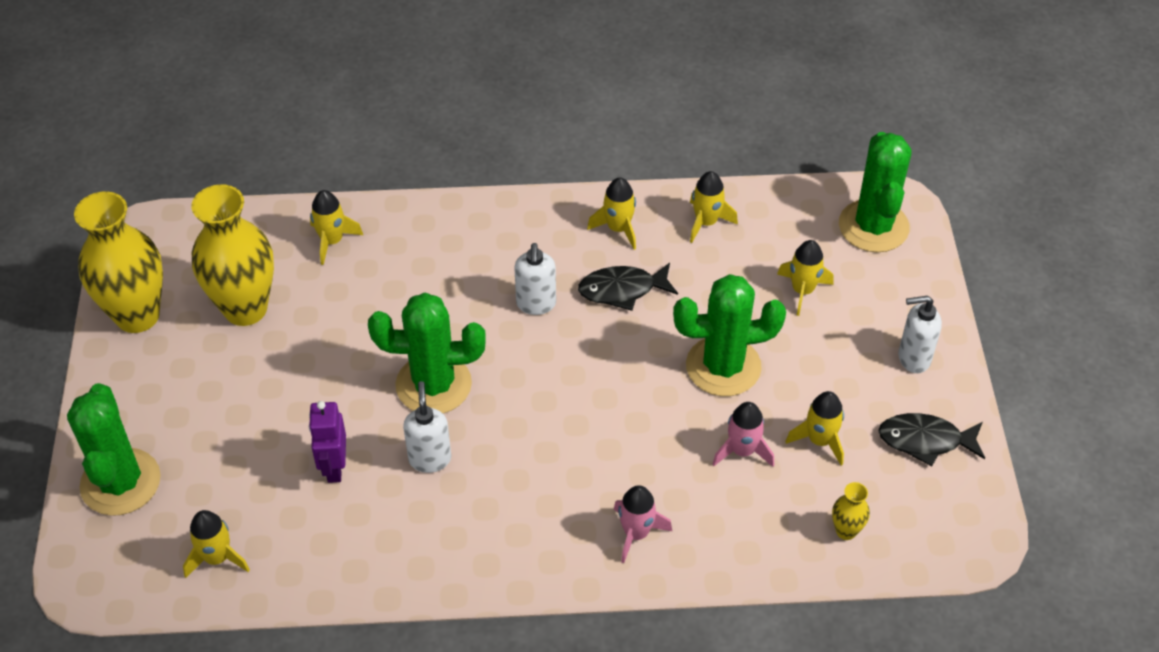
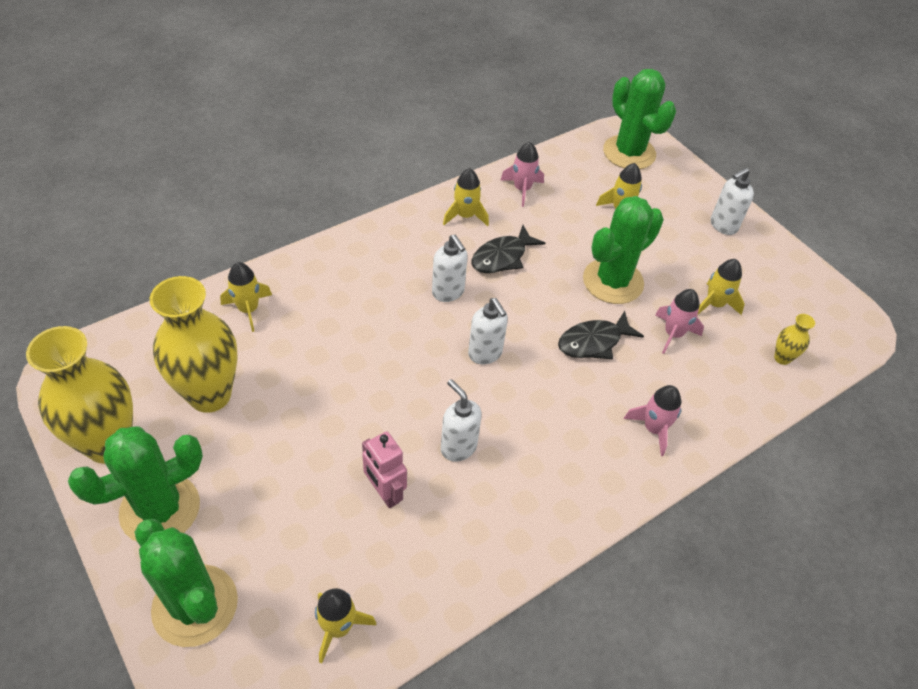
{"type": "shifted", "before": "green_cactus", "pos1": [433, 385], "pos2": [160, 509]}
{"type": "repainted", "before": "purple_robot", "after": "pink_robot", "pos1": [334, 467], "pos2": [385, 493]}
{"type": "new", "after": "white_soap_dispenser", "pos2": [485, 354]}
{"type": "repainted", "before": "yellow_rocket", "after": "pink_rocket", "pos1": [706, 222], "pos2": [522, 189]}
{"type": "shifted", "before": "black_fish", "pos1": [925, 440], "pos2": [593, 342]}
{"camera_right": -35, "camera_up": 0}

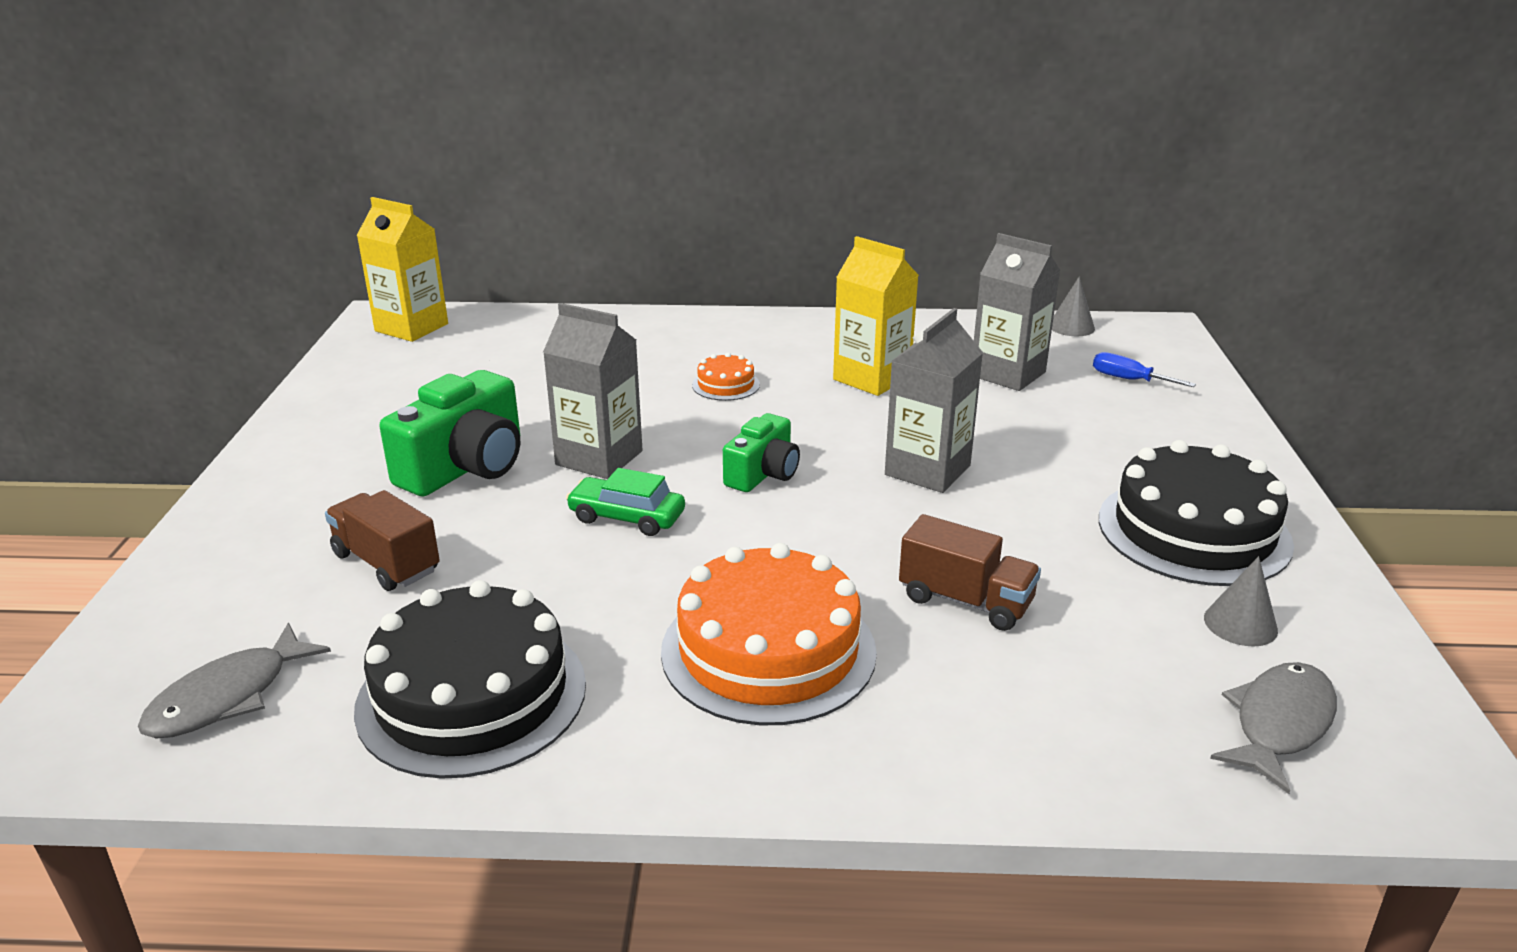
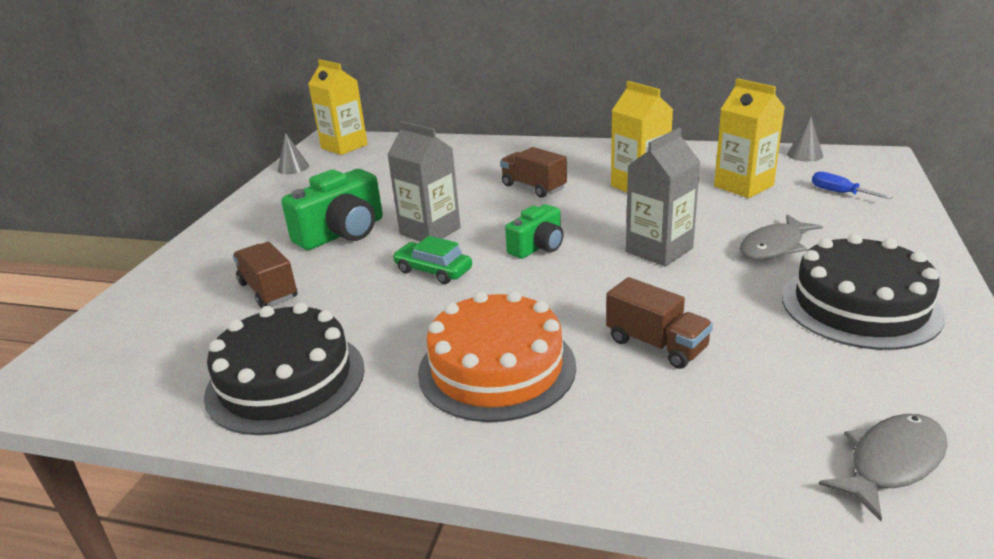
{"type": "shifted", "before": "grey_cone", "pos1": [1240, 624], "pos2": [293, 168]}
{"type": "swapped", "before": "orange_cake", "after": "brown_truck", "pos1": [725, 385], "pos2": [533, 187]}
{"type": "repainted", "before": "grey_carton", "after": "yellow_carton", "pos1": [1008, 374], "pos2": [743, 186]}
{"type": "shifted", "before": "grey_fish", "pos1": [228, 697], "pos2": [774, 246]}
{"camera_right": 15, "camera_up": 0}

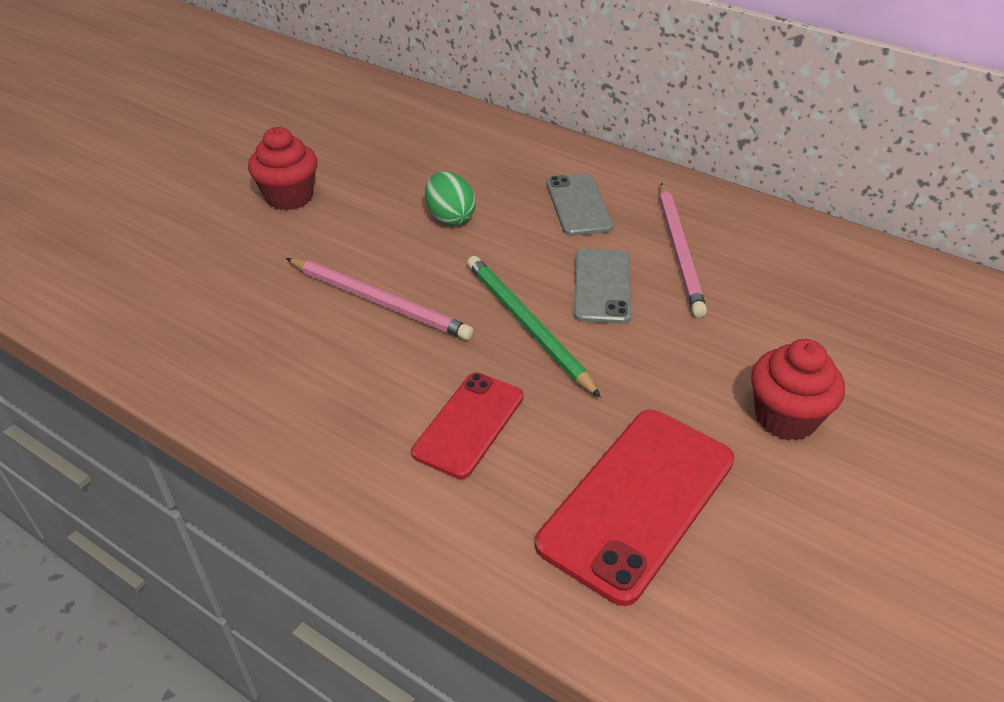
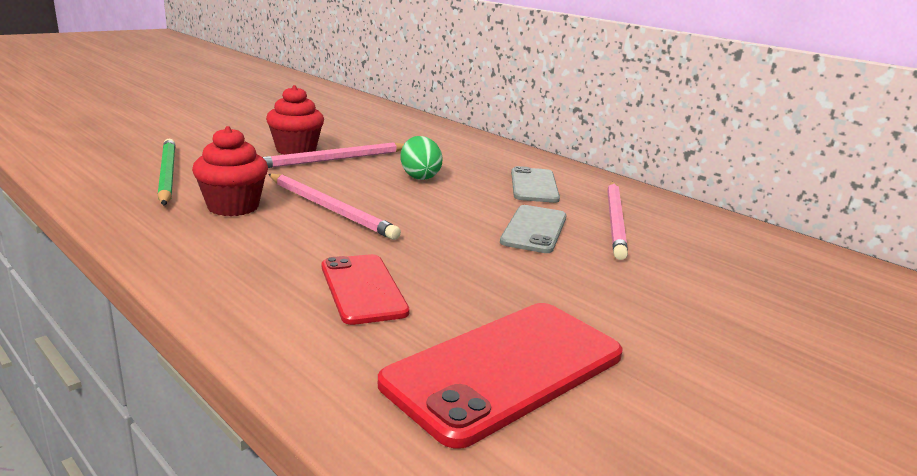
{"type": "shifted", "before": "green_pencil", "pos1": [527, 325], "pos2": [167, 174]}
{"type": "shifted", "before": "red_cupcake", "pos1": [785, 417], "pos2": [233, 207]}
{"type": "new", "after": "pink_pencil", "pos2": [333, 160]}
{"type": "rotated", "before": "red_phone", "pos1": [469, 424], "pos2": [363, 289], "turn": -60}
{"camera_right": 10, "camera_up": -20}

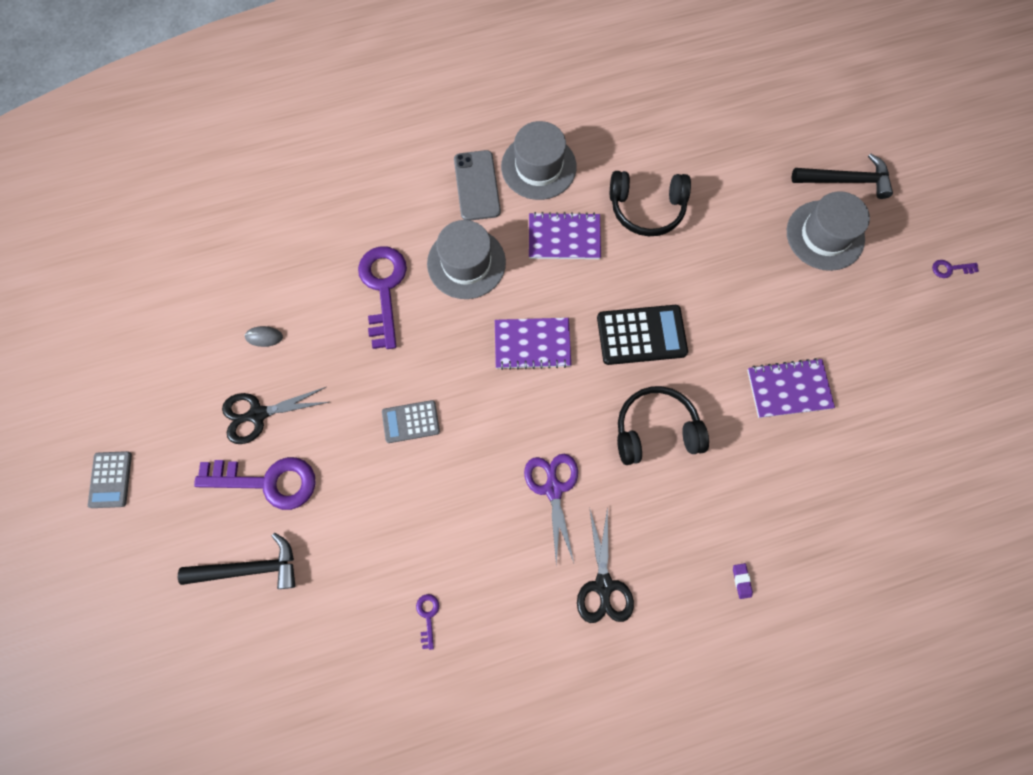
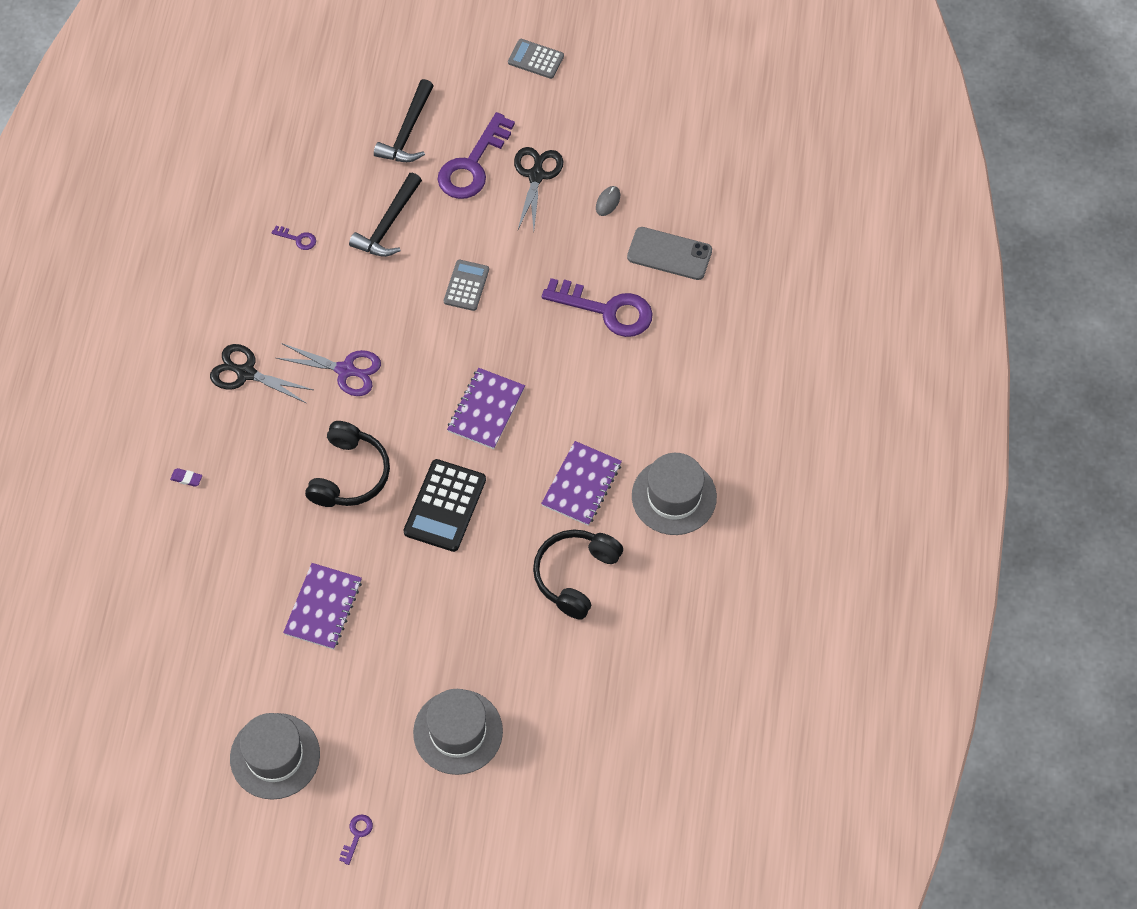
{"type": "shifted", "before": "grey_hat", "pos1": [466, 263], "pos2": [275, 756]}
{"type": "shifted", "before": "black_hammer", "pos1": [846, 180], "pos2": [388, 224]}
{"type": "shifted", "before": "grey_phone", "pos1": [477, 185], "pos2": [669, 254]}
{"camera_right": 115, "camera_up": -10}

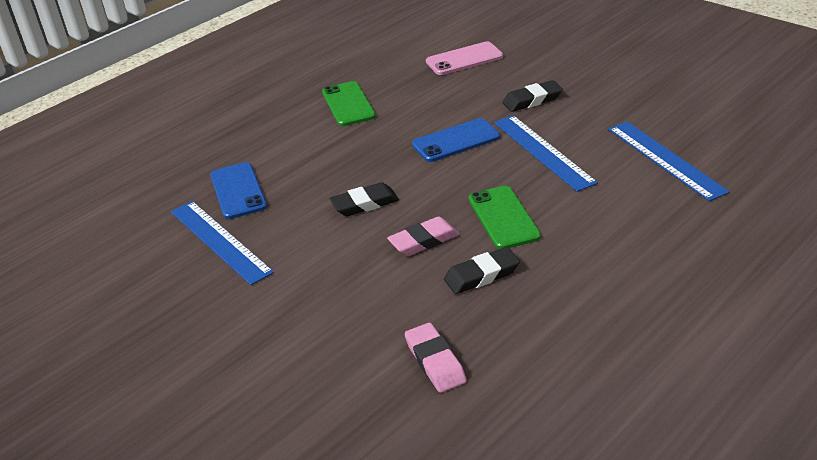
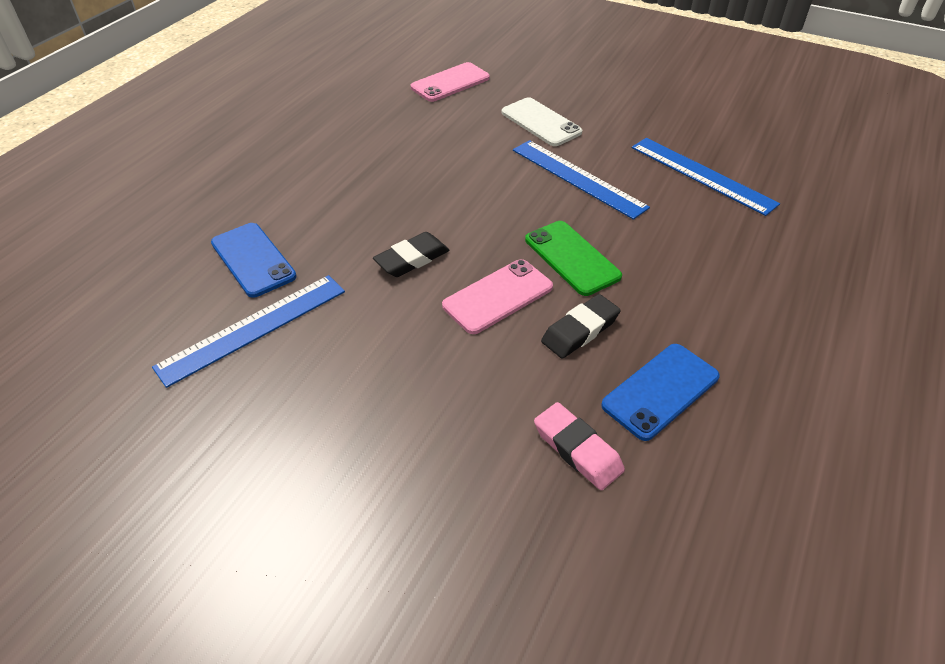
{"type": "rotated", "before": "blue_ruler", "pos1": [219, 241], "pos2": [253, 328], "turn": -75}
{"type": "swapped", "before": "pink_eraser", "after": "pink_phone", "pos1": [424, 241], "pos2": [498, 296]}
{"type": "swapped", "before": "black_eraser", "after": "white_phone", "pos1": [532, 100], "pos2": [541, 122]}
{"type": "shifted", "before": "blue_phone", "pos1": [456, 141], "pos2": [660, 391]}
{"type": "gone", "before": "green_phone", "pos1": [348, 104]}
{"camera_right": -20, "camera_up": 10}

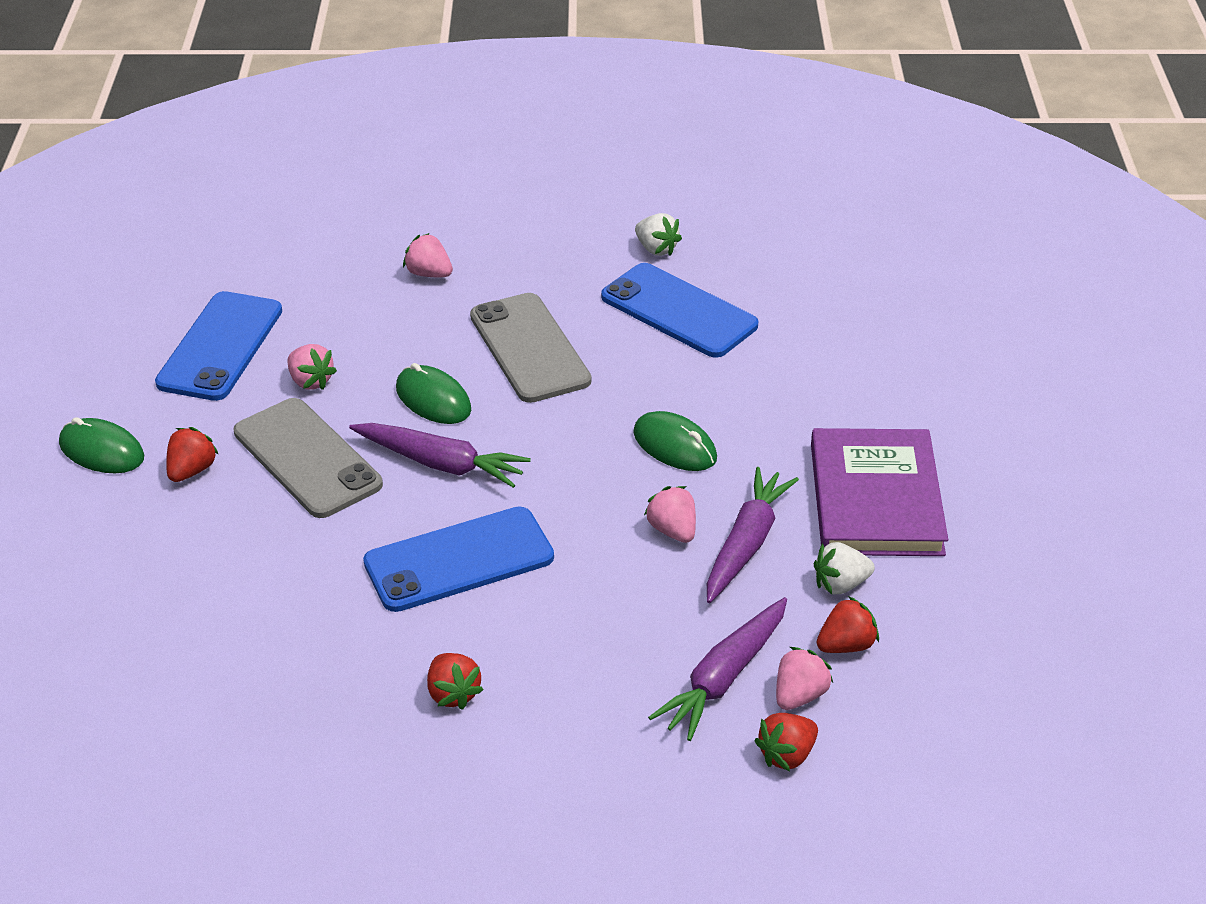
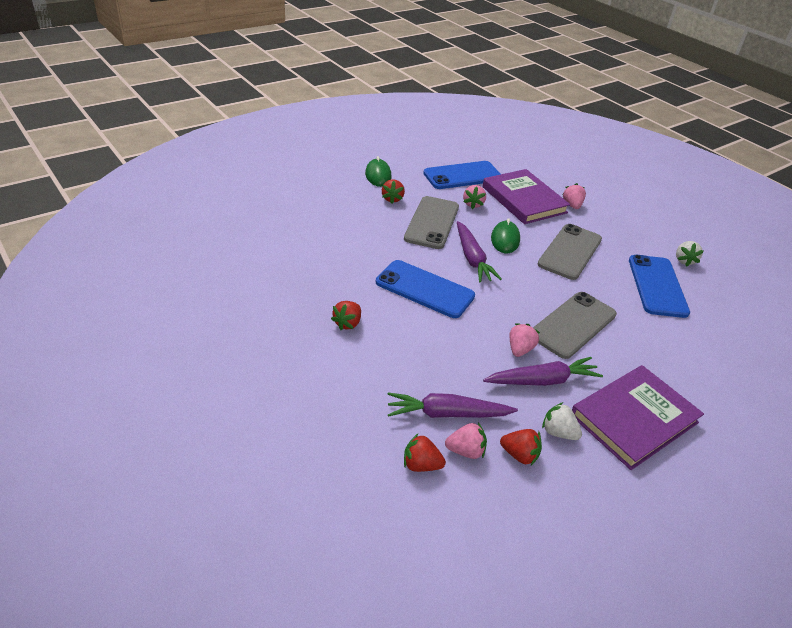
{"type": "rotated", "before": "red_strawberry", "pos1": [191, 471], "pos2": [392, 199], "turn": 105}
{"type": "new", "after": "purple_book", "pos2": [523, 200]}
{"type": "swapped", "before": "green_mouse", "after": "grey_phone", "pos1": [675, 446], "pos2": [573, 325]}
{"camera_right": 50, "camera_up": 0}

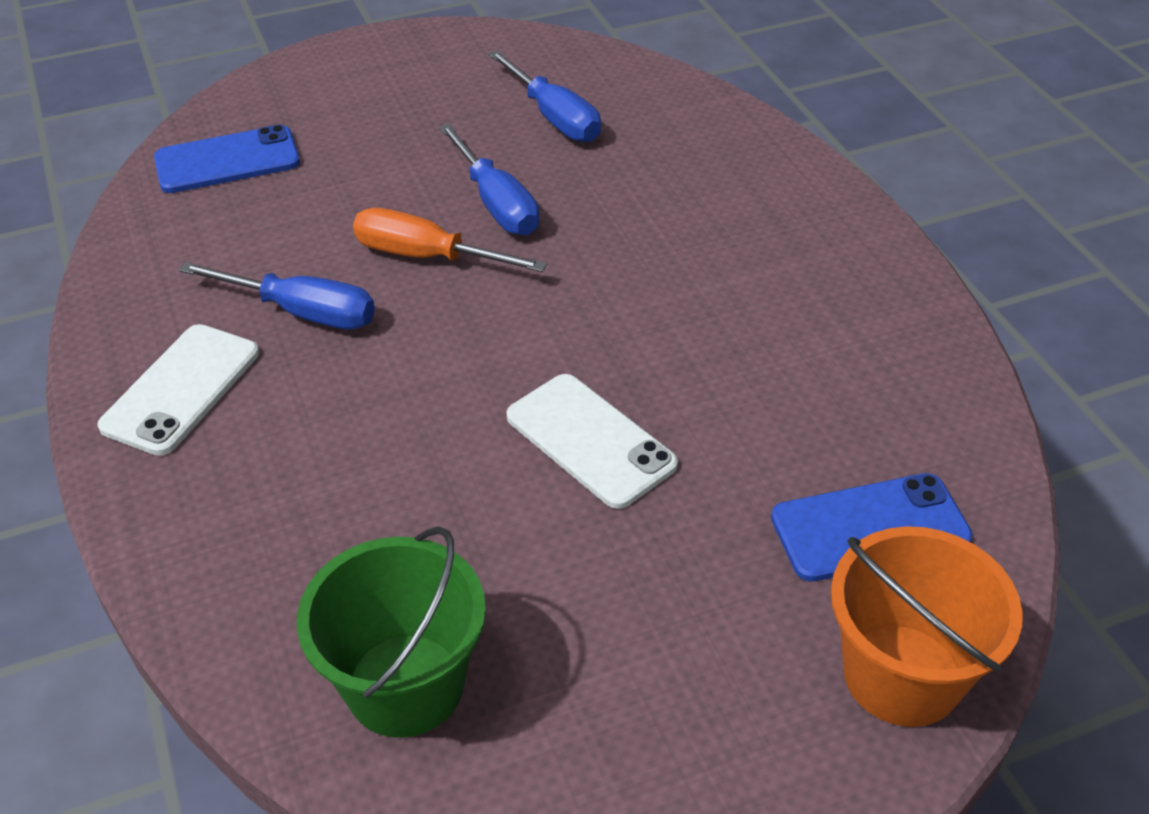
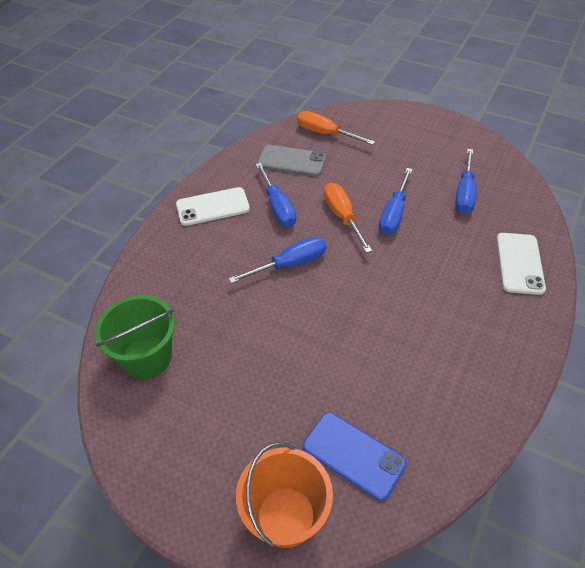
{"type": "new", "after": "blue_screwdriver", "pos2": [290, 264]}
{"type": "new", "after": "grey_phone", "pos2": [292, 161]}
{"type": "swapped", "before": "blue_phone", "after": "orange_screwdriver", "pos1": [227, 161], "pos2": [325, 134]}
{"type": "shifted", "before": "white_phone", "pos1": [590, 440], "pos2": [519, 263]}
{"camera_right": 50, "camera_up": 5}

